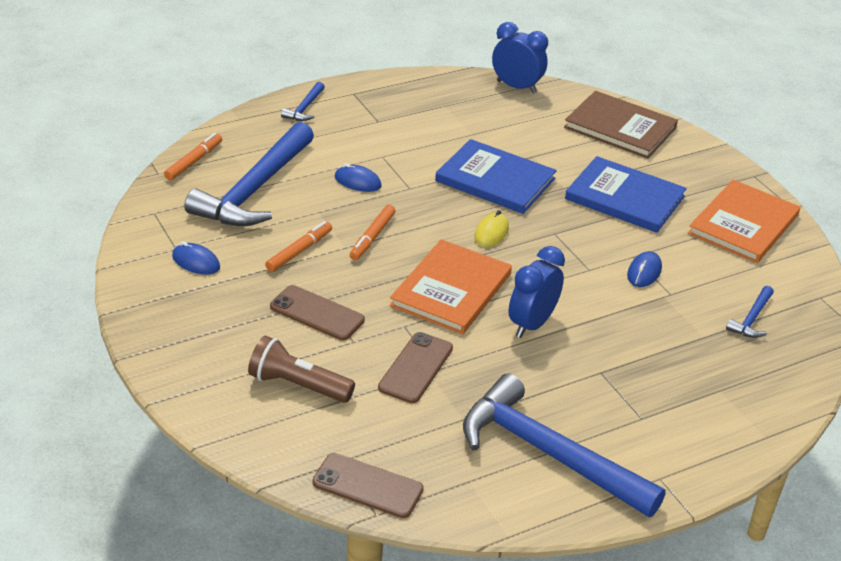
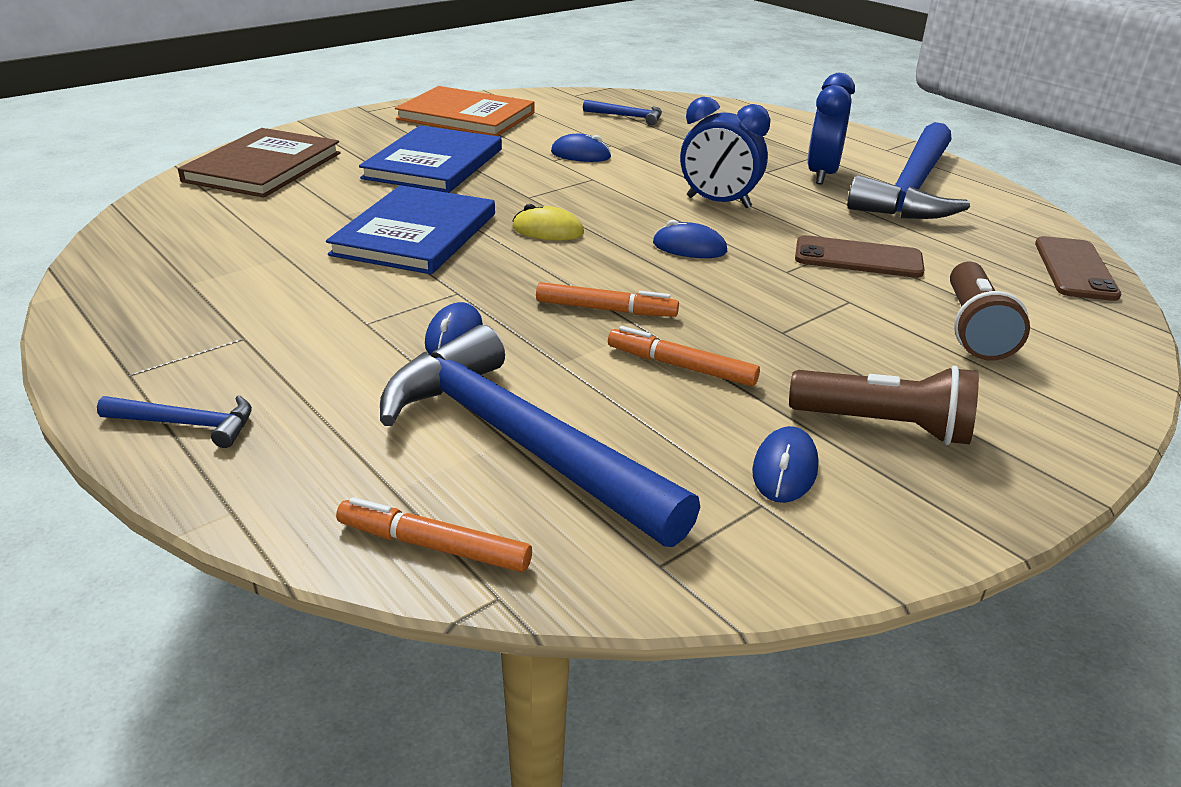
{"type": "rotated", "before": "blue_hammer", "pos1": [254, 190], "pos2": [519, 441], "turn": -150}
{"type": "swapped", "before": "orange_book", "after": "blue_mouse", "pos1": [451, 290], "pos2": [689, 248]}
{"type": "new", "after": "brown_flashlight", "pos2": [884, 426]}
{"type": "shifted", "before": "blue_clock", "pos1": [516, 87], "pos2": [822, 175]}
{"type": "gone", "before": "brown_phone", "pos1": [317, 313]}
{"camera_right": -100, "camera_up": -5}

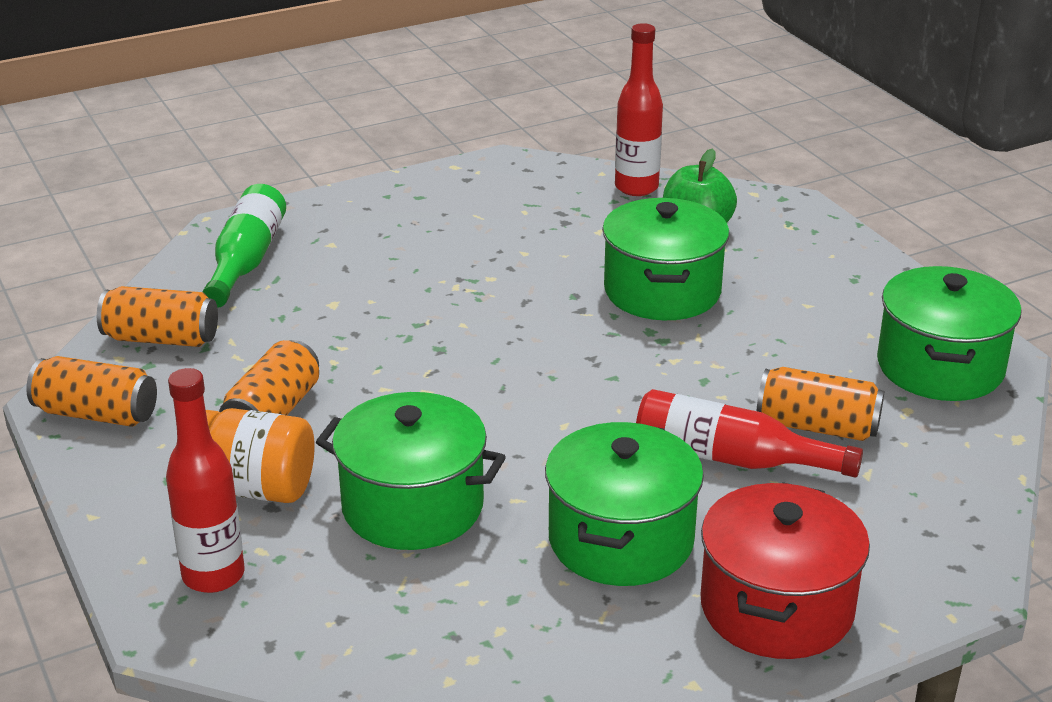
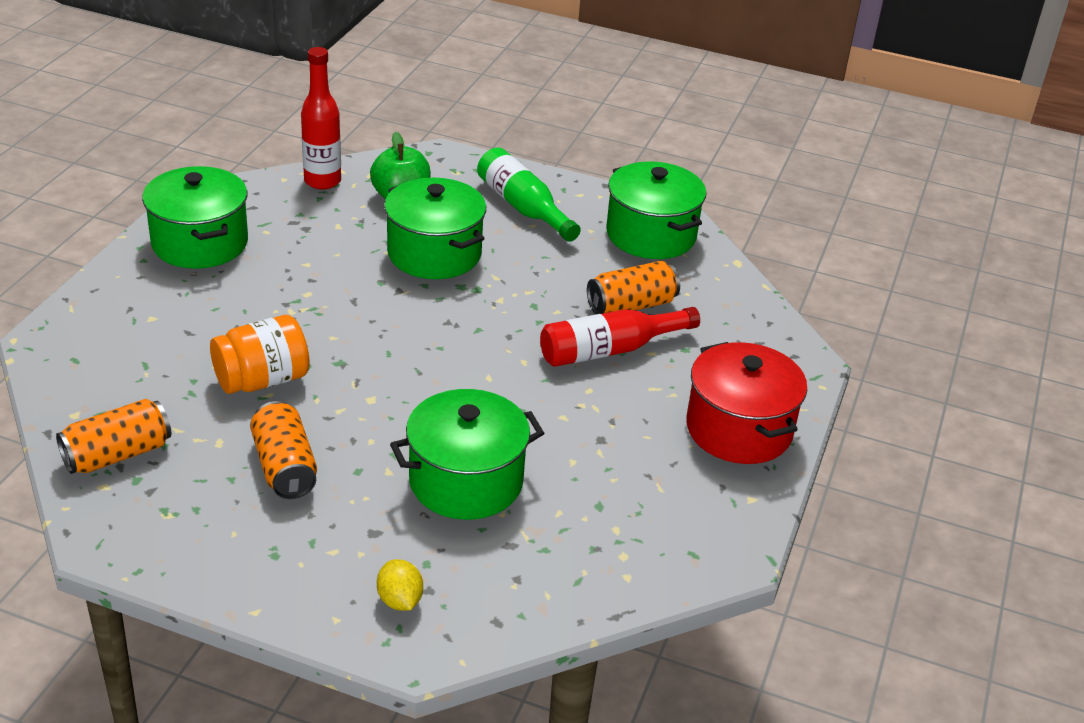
{"type": "shifted", "before": "green_pot", "pos1": [621, 540], "pos2": [200, 243]}
{"type": "shifted", "before": "orange_jar", "pos1": [255, 488], "pos2": [262, 380]}
{"type": "swapped", "before": "red_bottle", "after": "yellow_lemon", "pos1": [213, 575], "pos2": [400, 600]}
{"type": "shifted", "before": "green_bottle", "pos1": [246, 261], "pos2": [523, 207]}
{"type": "gone", "before": "orange_can", "pos1": [96, 414]}
{"camera_right": -45, "camera_up": 5}

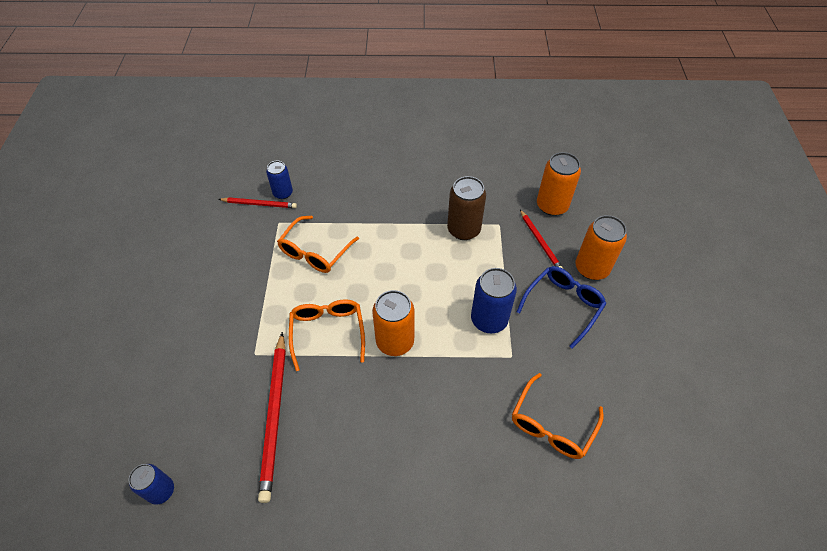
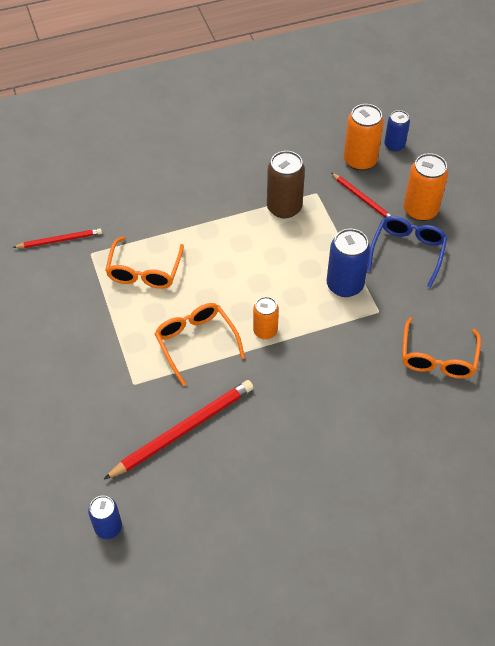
{"type": "rotated", "before": "red_pencil", "pos1": [275, 415], "pos2": [182, 430], "turn": -105}
{"type": "scaled", "before": "orange_can", "pos1": [395, 341], "pos2": [265, 331], "scale": 0.63}
{"type": "shifted", "before": "blue_can", "pos1": [283, 193], "pos2": [394, 145]}
{"camera_right": -20, "camera_up": 0}

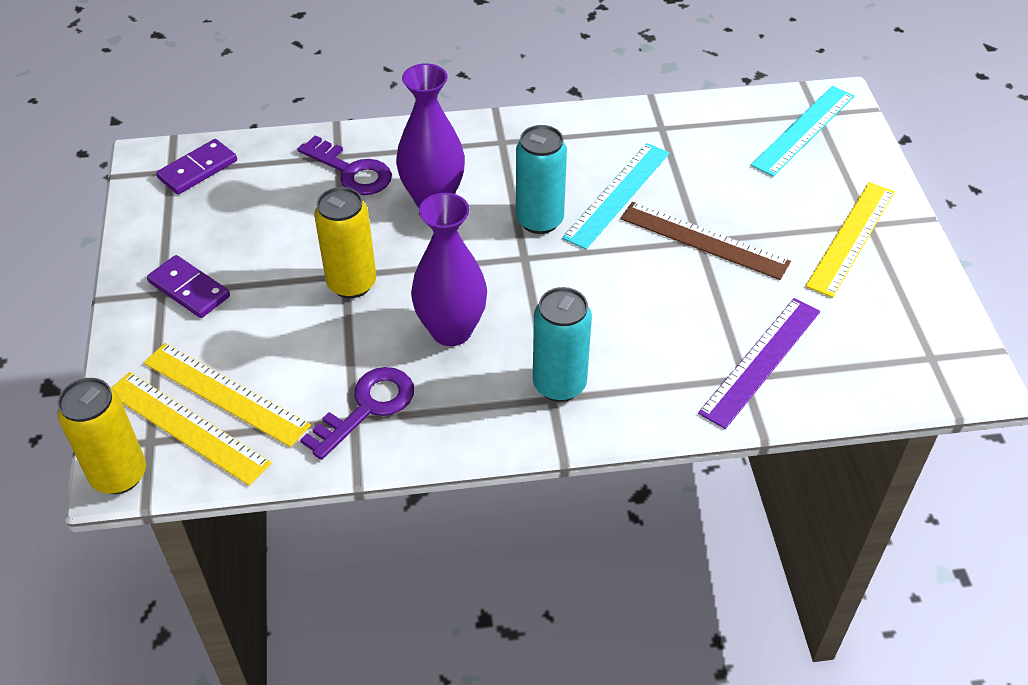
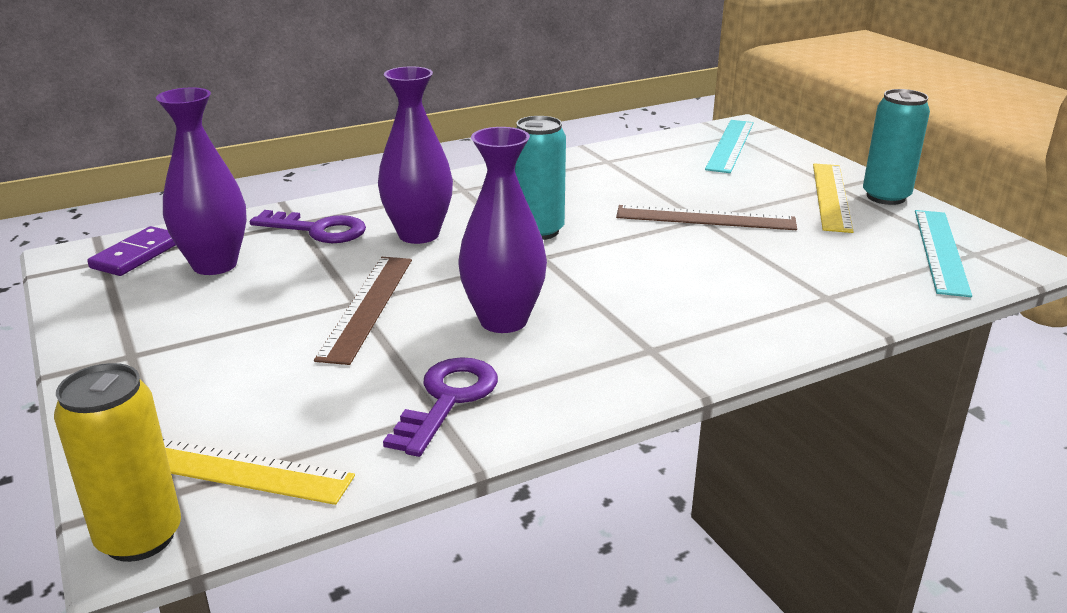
{"type": "new", "after": "purple_vase", "pos2": [215, 265]}
{"type": "swapped", "before": "yellow_can", "after": "brown_ruler", "pos1": [351, 283], "pos2": [367, 306]}
{"type": "shifted", "before": "turquoise_can", "pos1": [559, 384], "pos2": [885, 197]}
{"type": "shifted", "before": "turquoise_ruler", "pos1": [617, 194], "pos2": [940, 251]}
{"type": "gone", "before": "yellow_ruler", "pos1": [226, 393]}
{"type": "gone", "before": "purple_domino", "pos1": [189, 289]}
{"type": "gone", "before": "purple_ruler", "pos1": [760, 361]}
{"camera_right": -20, "camera_up": -20}

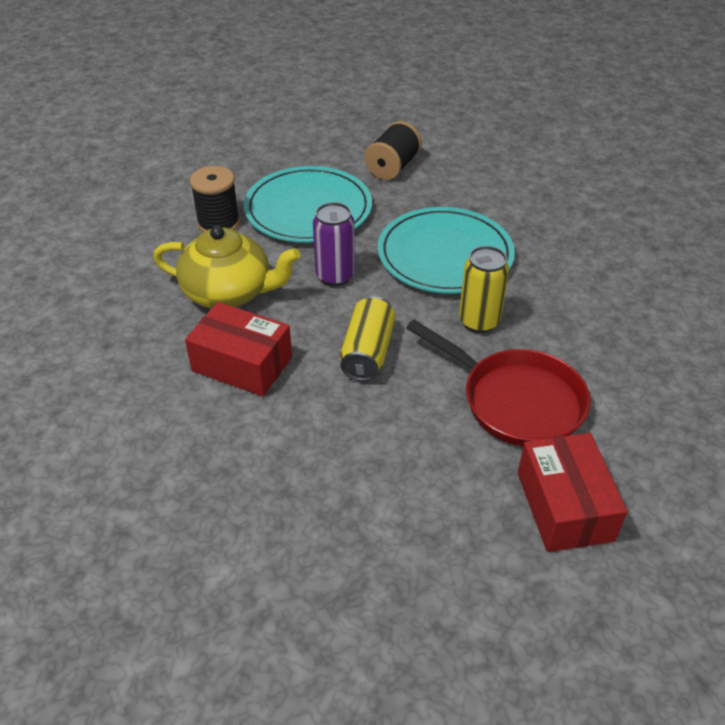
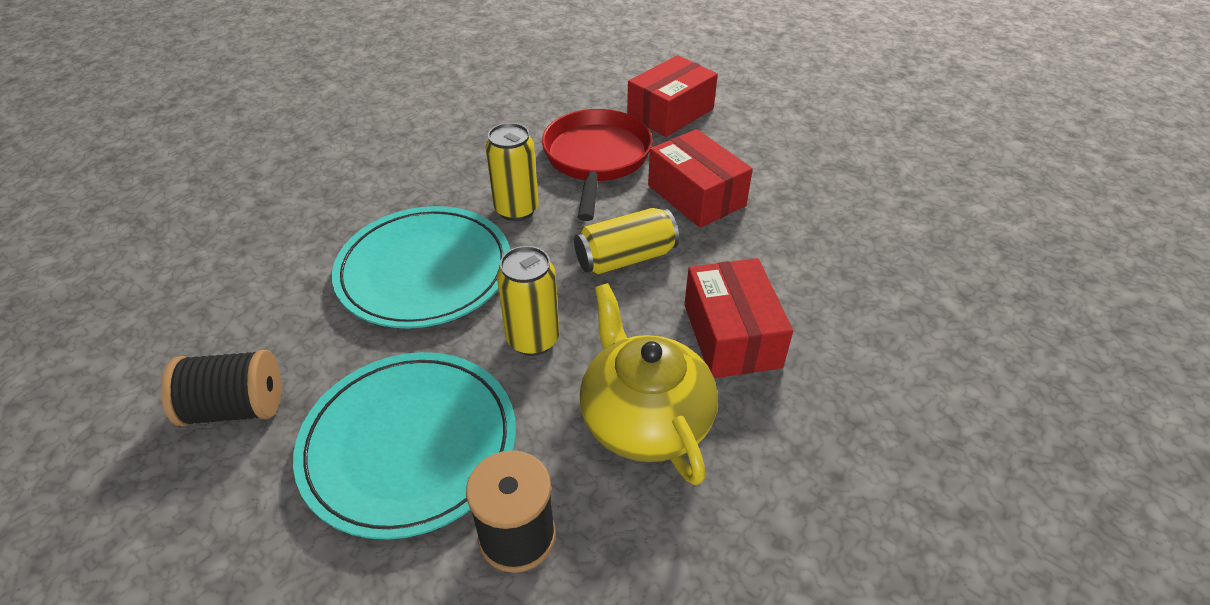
{"type": "repainted", "before": "purple_can", "after": "yellow_can", "pos1": [335, 276], "pos2": [533, 339]}
{"type": "new", "after": "red_box", "pos2": [696, 195]}
{"camera_right": -125, "camera_up": 0}

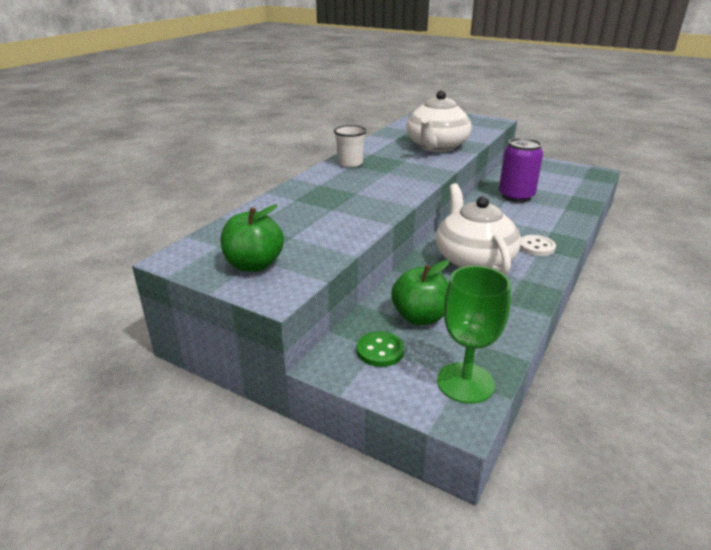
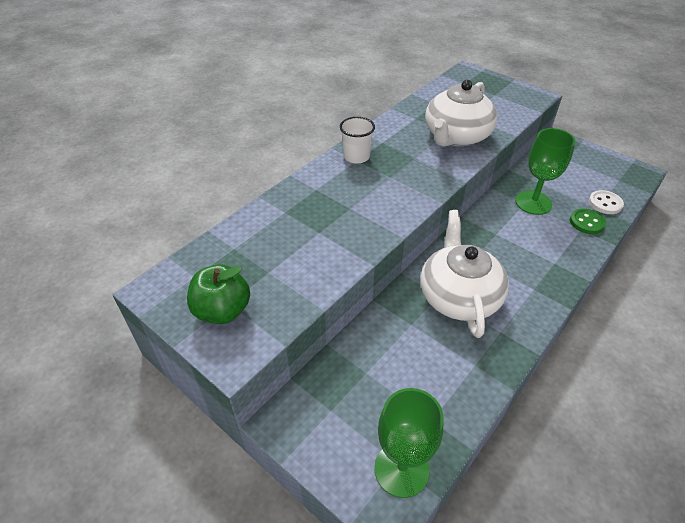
{"type": "swapped", "before": "purple_can", "after": "green_goblet", "pos1": [516, 196], "pos2": [533, 203]}
{"type": "shifted", "before": "green_button", "pos1": [380, 351], "pos2": [586, 222]}
{"type": "shifted", "before": "white_button", "pos1": [536, 247], "pos2": [605, 203]}
{"type": "gone", "before": "green_apple", "pos1": [420, 317]}
{"camera_right": 10, "camera_up": 15}

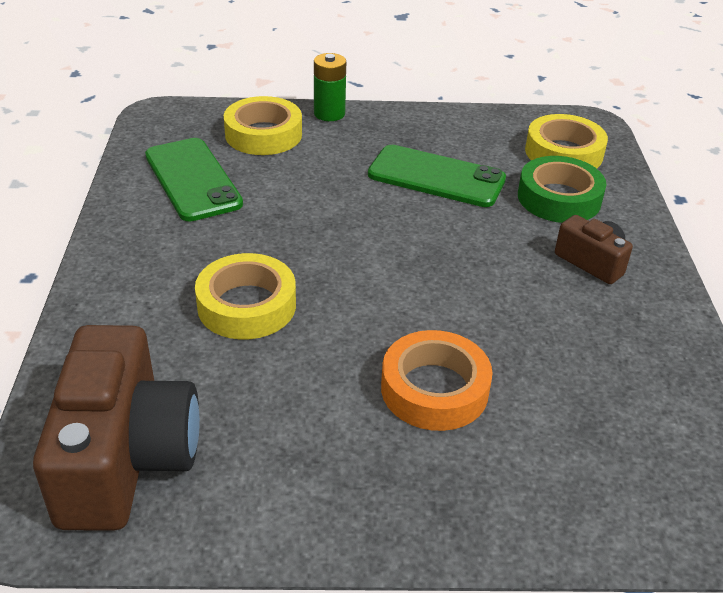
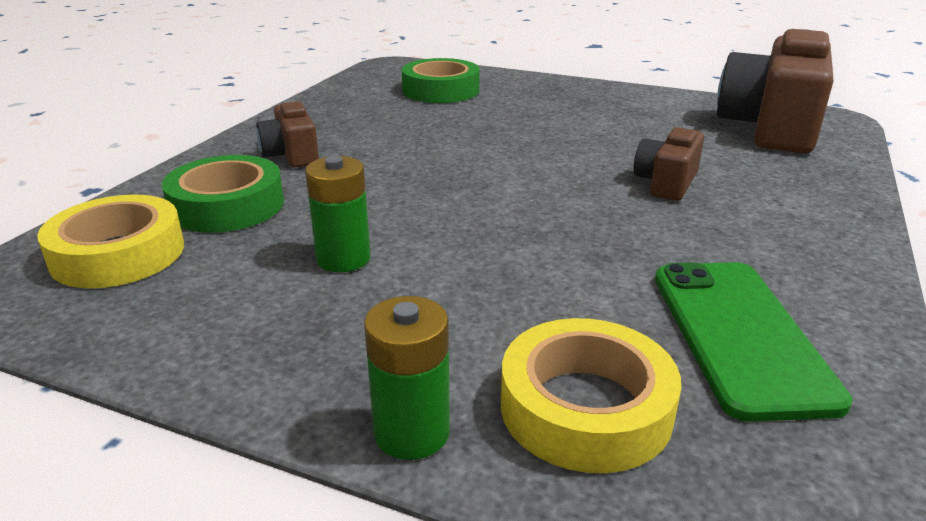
{"type": "swapped", "before": "green_phone", "after": "green_battery", "pos1": [436, 177], "pos2": [343, 259]}
{"type": "new", "after": "green_tape", "pos2": [441, 90]}
{"type": "swapped", "before": "yellow_tape", "after": "brown_camera", "pos1": [247, 305], "pos2": [666, 183]}
{"type": "gone", "before": "orange_tape", "pos1": [434, 389]}
{"camera_right": -155, "camera_up": -10}

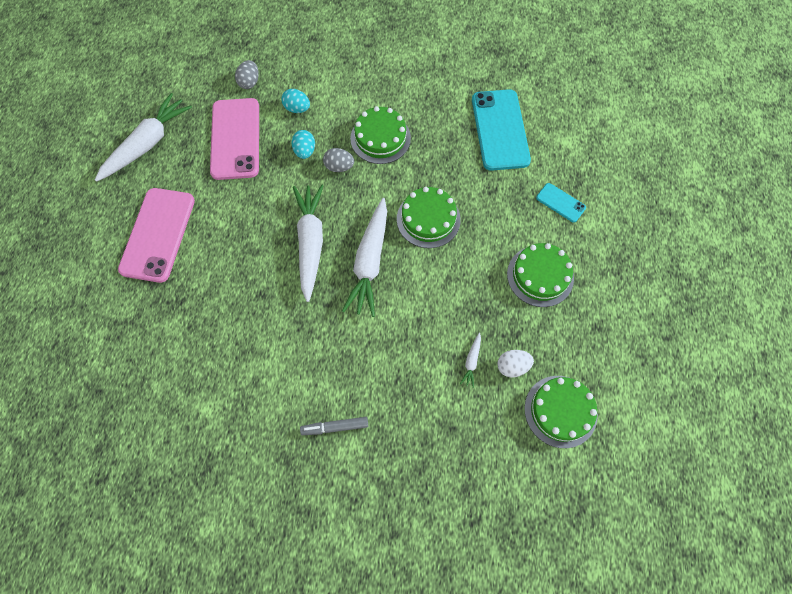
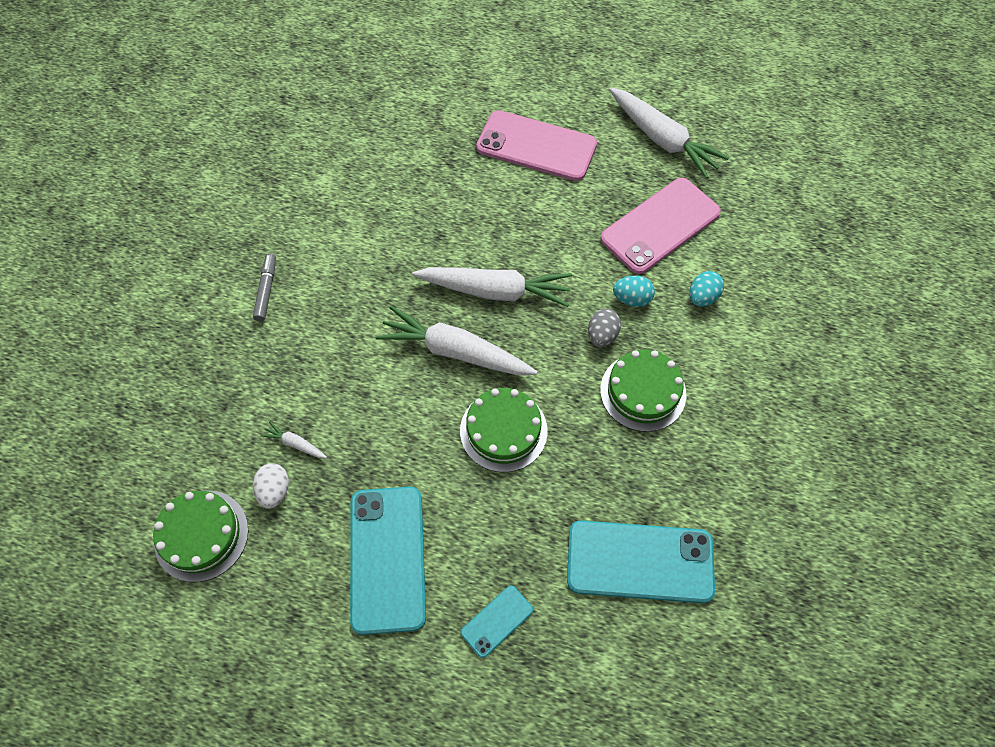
{"type": "swapped", "before": "green_cake", "after": "turquoise_phone", "pos1": [540, 276], "pos2": [387, 558]}
{"type": "rotated", "before": "pink_phone", "pos1": [235, 139], "pos2": [660, 225], "turn": -45}
{"type": "gone", "before": "grey_egg", "pos1": [249, 82]}
{"camera_right": 100, "camera_up": -5}

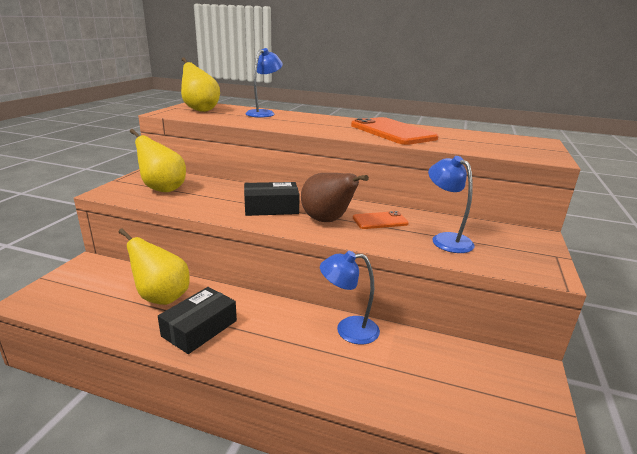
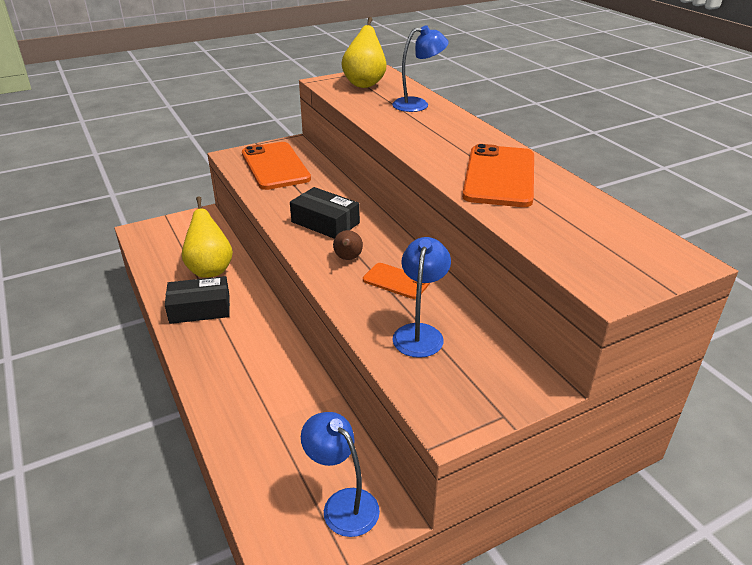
{"type": "swapped", "before": "yellow_pear", "after": "orange_phone", "pos1": [162, 189], "pos2": [275, 166]}
{"type": "shifted", "before": "blue_lamp", "pos1": [348, 330], "pos2": [343, 504]}
{"type": "scaled", "before": "brown_pear", "pos1": [327, 221], "pos2": [348, 258], "scale": 0.52}
{"camera_right": 45, "camera_up": 10}

